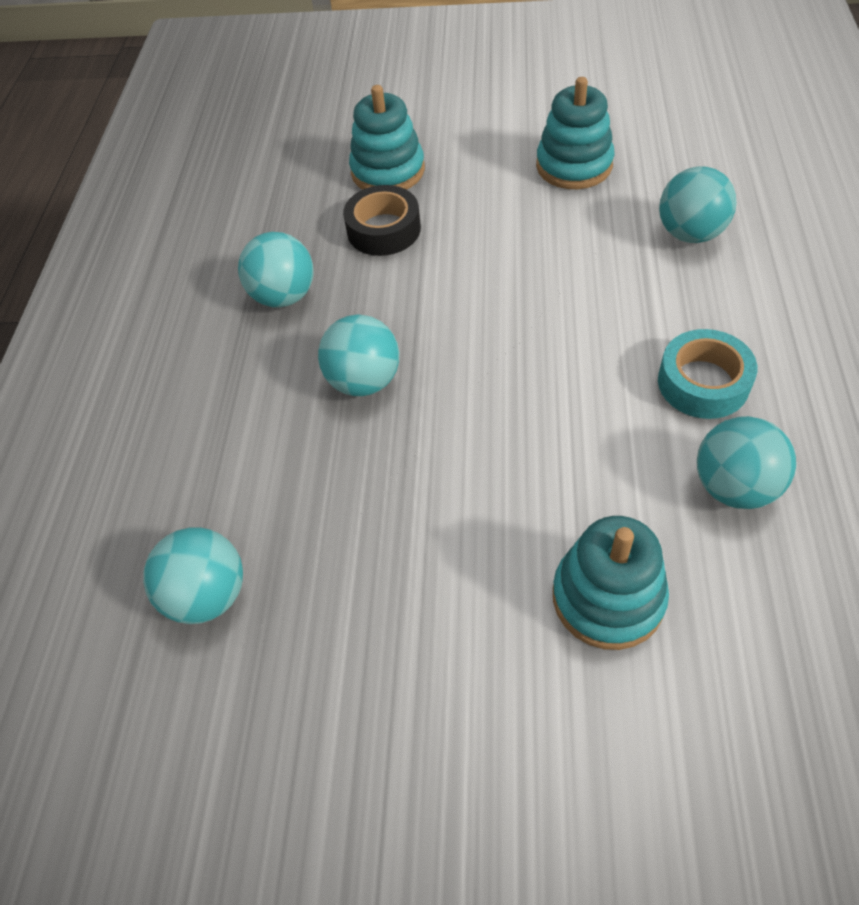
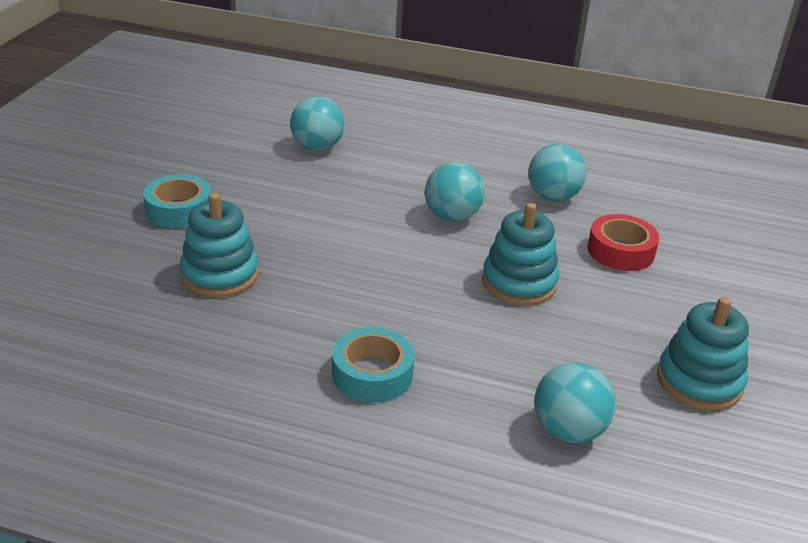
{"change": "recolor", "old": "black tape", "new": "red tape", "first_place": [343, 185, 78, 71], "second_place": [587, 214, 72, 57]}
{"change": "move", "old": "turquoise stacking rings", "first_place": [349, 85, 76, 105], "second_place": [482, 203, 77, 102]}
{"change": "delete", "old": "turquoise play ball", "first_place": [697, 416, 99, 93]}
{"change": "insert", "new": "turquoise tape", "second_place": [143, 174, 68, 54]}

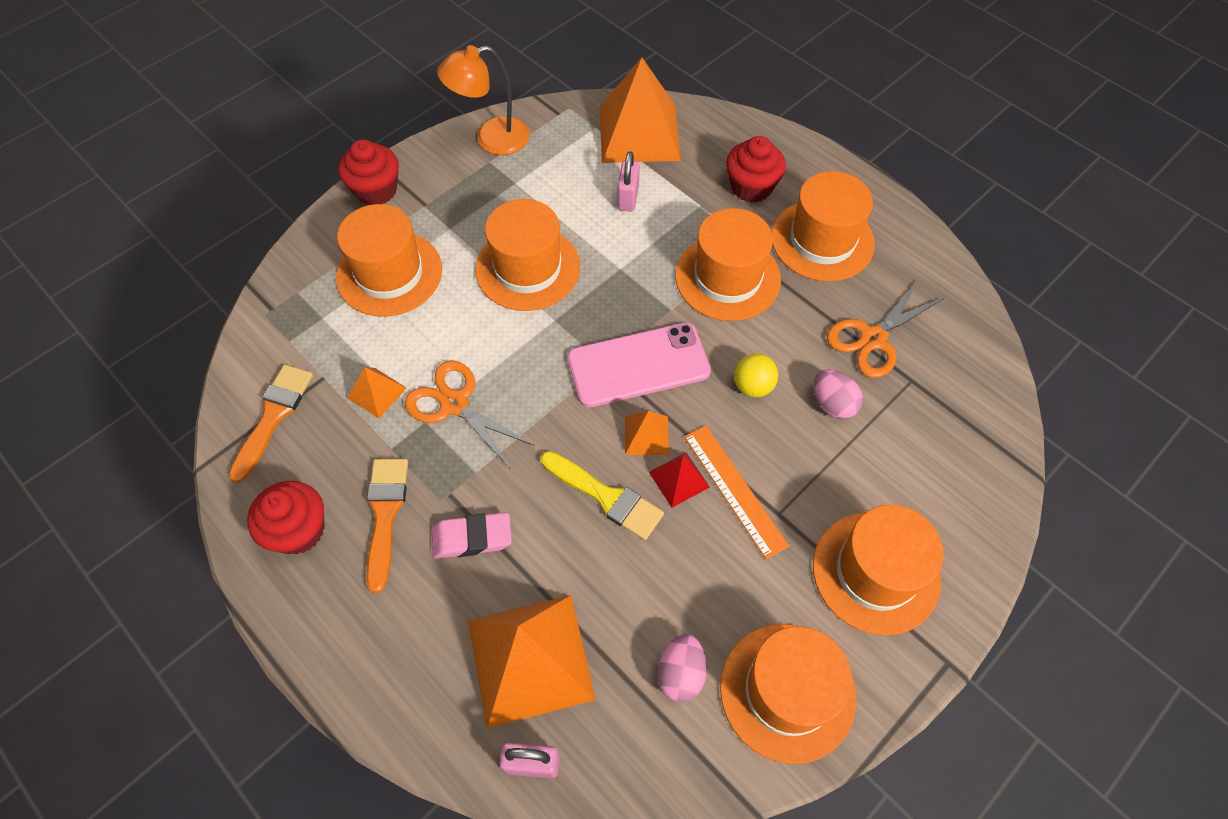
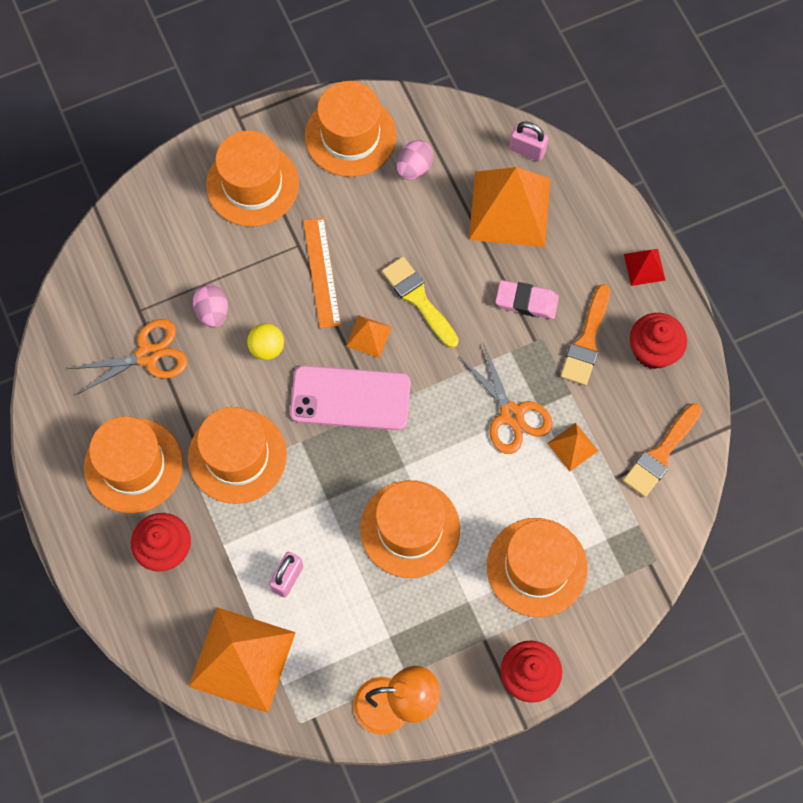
{"change": "move", "old": "red pyramid shape", "first_place": [649, 452, 61, 56], "second_place": [624, 249, 42, 37]}

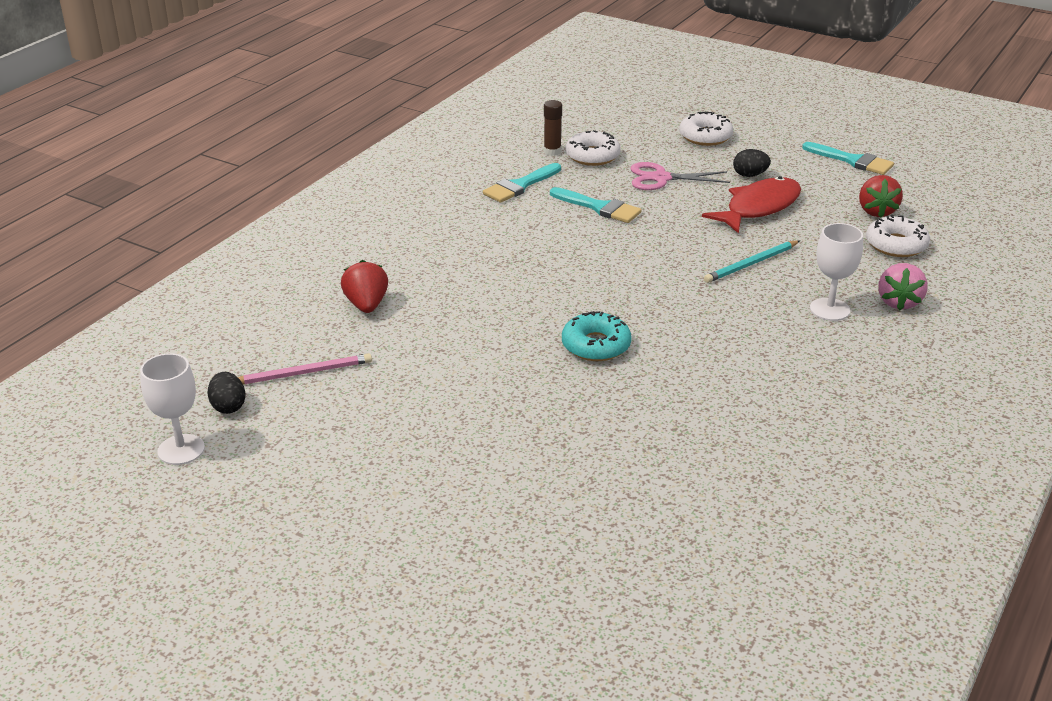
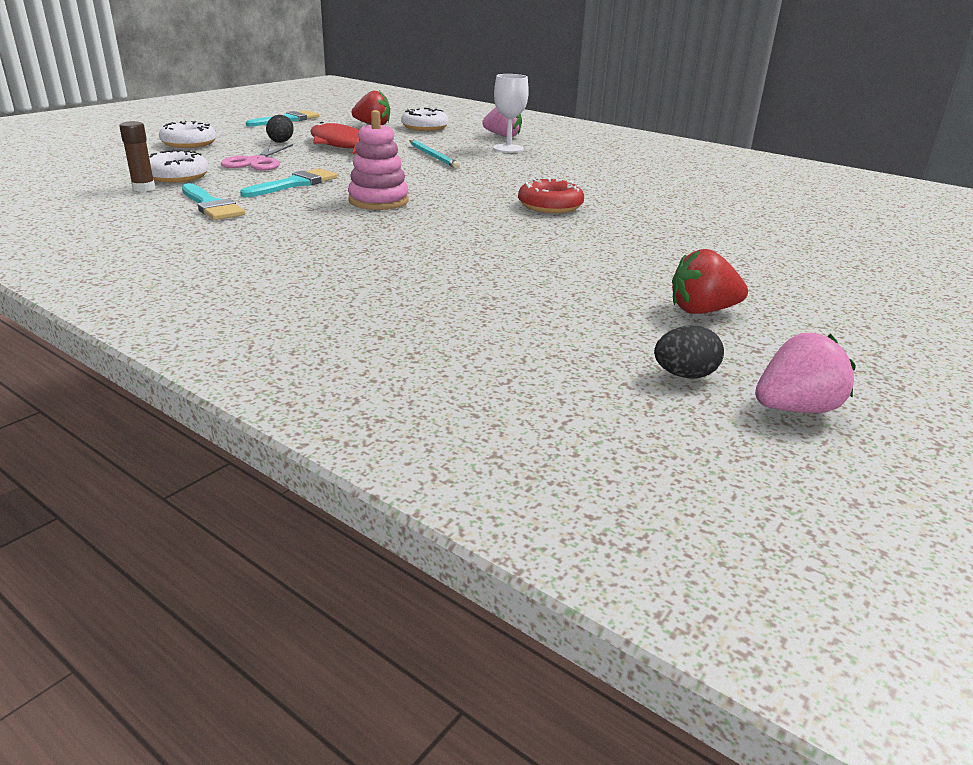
{"change": "replace", "old": "white goblet", "new": "pink strawberry", "first_place": [140, 353, 65, 112], "second_place": [755, 333, 101, 80]}
{"change": "delete", "old": "pink lead pencil", "first_place": [238, 353, 134, 31]}
{"change": "move", "old": "red strawberry", "first_place": [341, 260, 47, 53], "second_place": [672, 249, 76, 65]}
{"change": "recolor", "old": "turquoise glazed donut", "new": "red glazed donut", "first_place": [562, 311, 70, 50], "second_place": [518, 177, 66, 36]}
{"change": "insert", "new": "pink stacking rings", "second_place": [348, 110, 60, 100]}

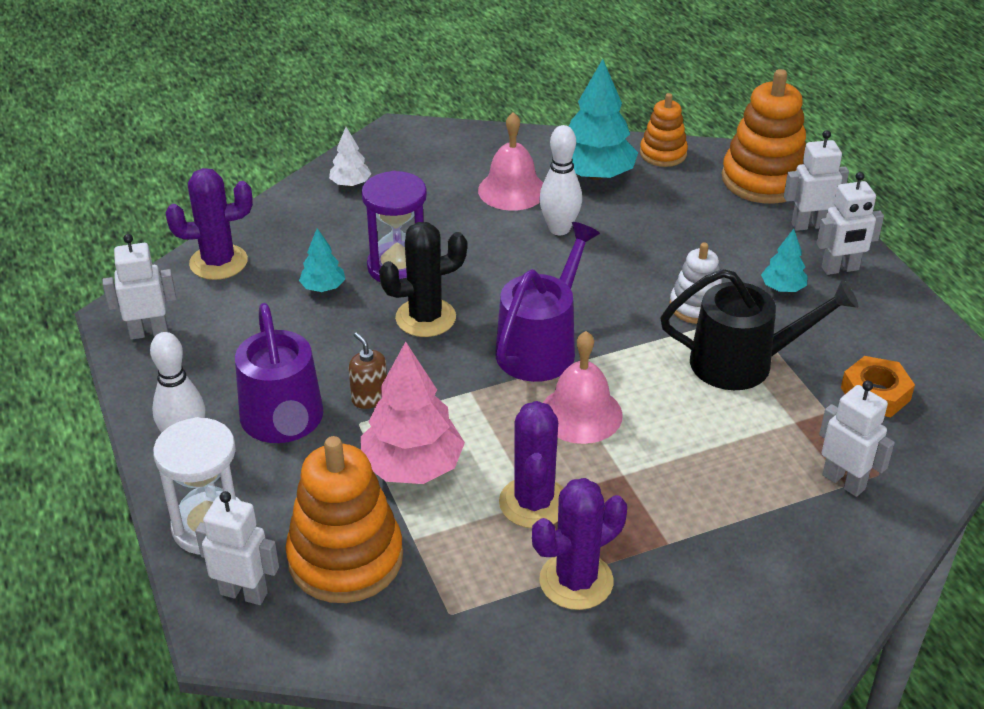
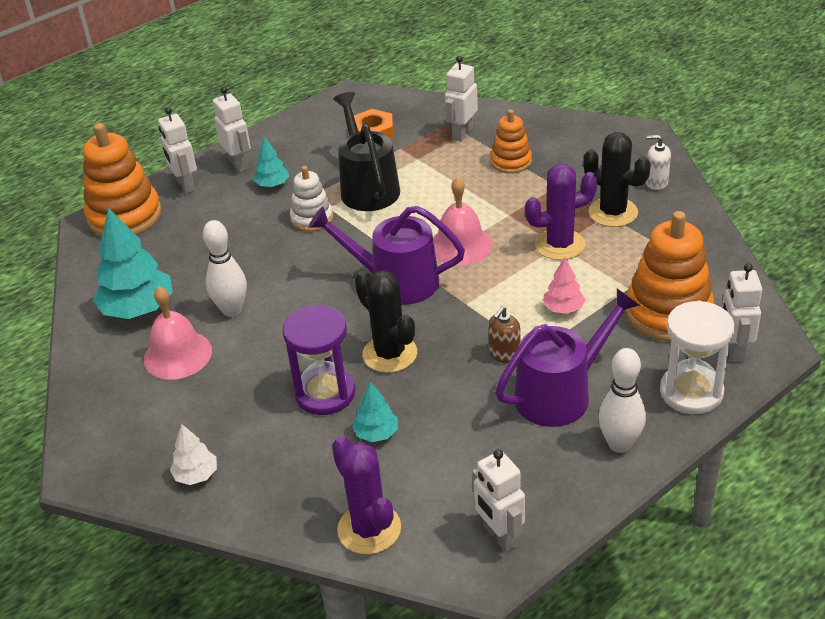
{"change": "resize", "old": "pink toy tree", "first_place": [361, 342, 104, 142], "second_place": [543, 257, 42, 57], "factor": 0.51}
{"change": "recolor", "old": "purple saguaro cactus", "new": "black saguaro cactus", "first_place": [532, 478, 95, 132], "second_place": [583, 132, 68, 95]}
{"change": "move", "old": "orange stacking rings", "first_place": [640, 93, 48, 74], "second_place": [490, 109, 42, 65]}
{"change": "insert", "new": "white pump bottle", "second_place": [646, 135, 25, 55]}

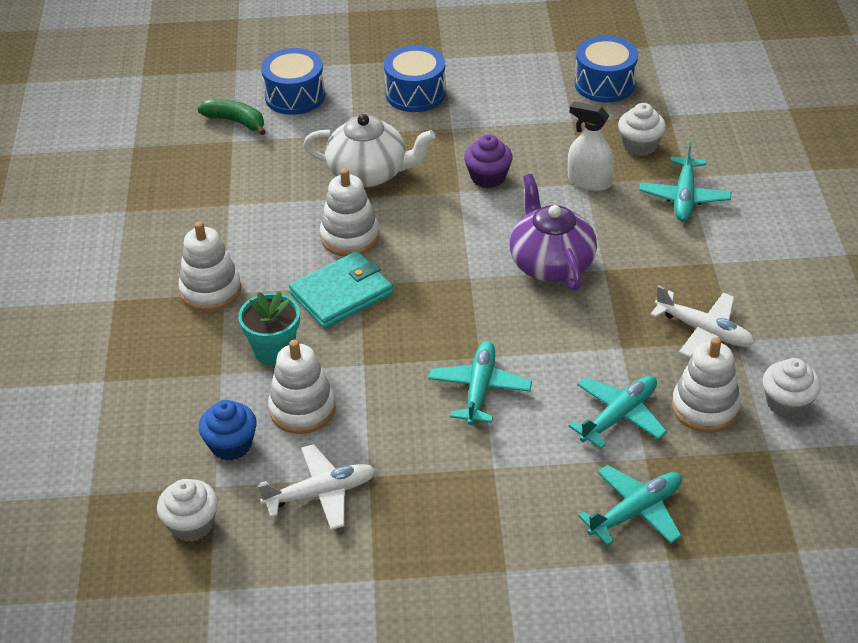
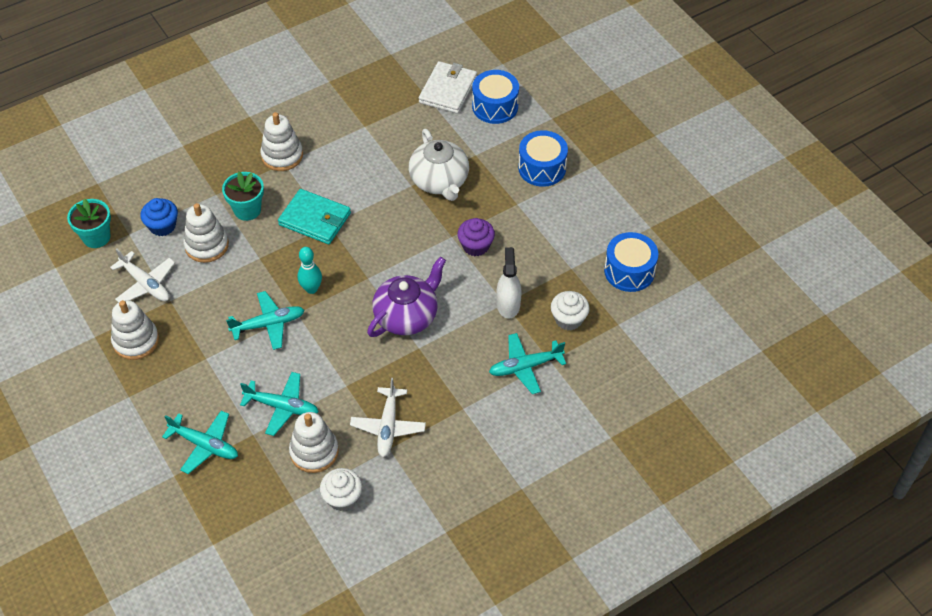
{"change": "replace", "old": "white fairy cake", "new": "turquoise flower pot", "first_place": [157, 479, 61, 63], "second_place": [67, 198, 44, 50]}
{"change": "replace", "old": "green banana", "new": "white card wallet", "first_place": [198, 99, 67, 36], "second_place": [419, 61, 58, 53]}
{"change": "move", "old": "white stacking rings", "first_place": [320, 168, 59, 88], "second_place": [111, 300, 48, 60]}
{"change": "insert", "new": "turquoise tenpin", "second_place": [298, 247, 24, 47]}

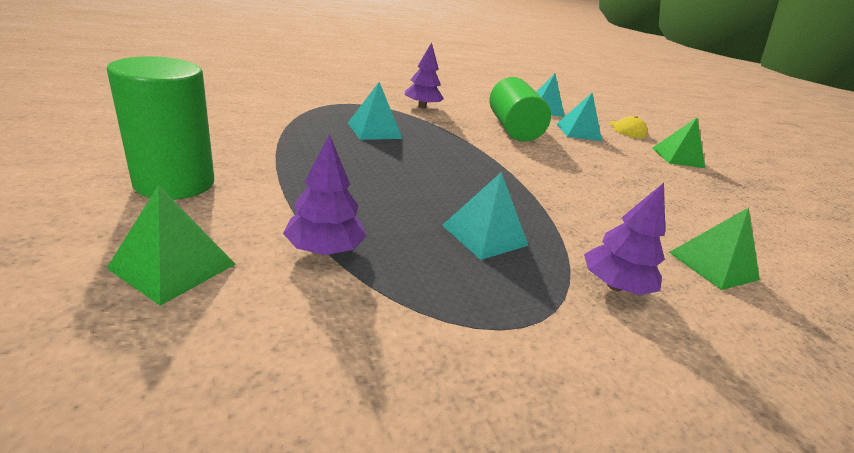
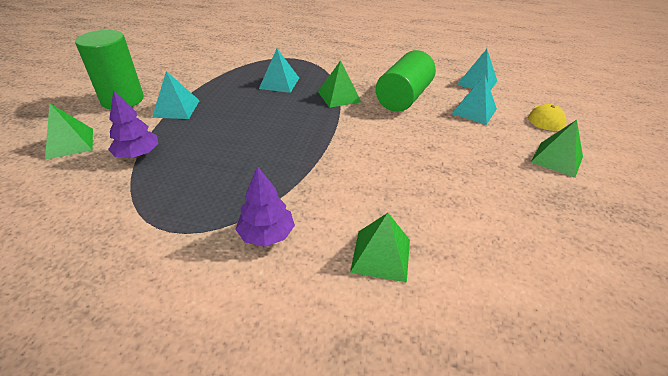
{"change": "delete", "old": "purple toy tree", "first_place": [405, 42, 39, 66]}
{"change": "move", "old": "turquoise pyramid shape", "first_place": [442, 172, 87, 88], "second_place": [152, 71, 48, 48]}
{"change": "insert", "new": "green pyramid shape", "second_place": [318, 60, 43, 48]}

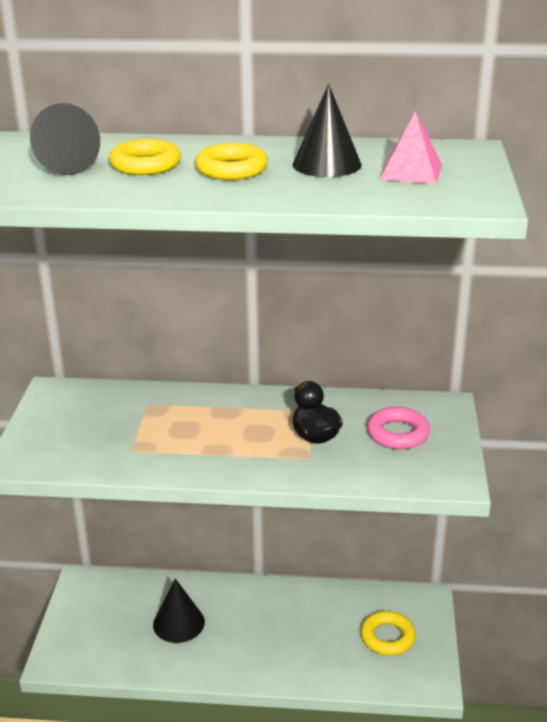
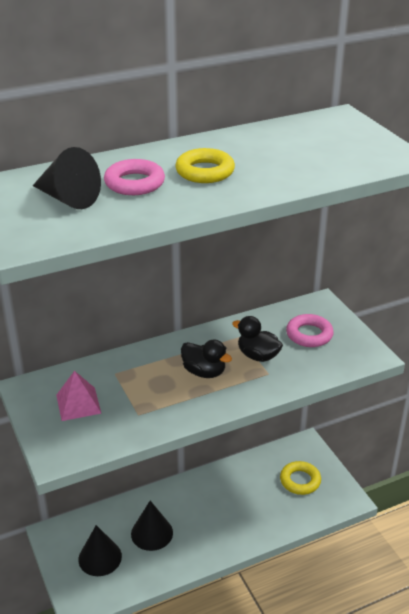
{"change": "recolor", "old": "bright yellow torus", "new": "pink torus", "first_place": [109, 139, 72, 36], "second_place": [104, 159, 61, 36]}
{"change": "move", "old": "black cone shape", "first_place": [293, 84, 69, 93], "second_place": [78, 525, 44, 51]}
{"change": "move", "old": "pink pyramid shape", "first_place": [380, 111, 62, 73], "second_place": [56, 371, 46, 50]}
{"change": "insert", "new": "black duck", "second_place": [181, 339, 51, 39]}

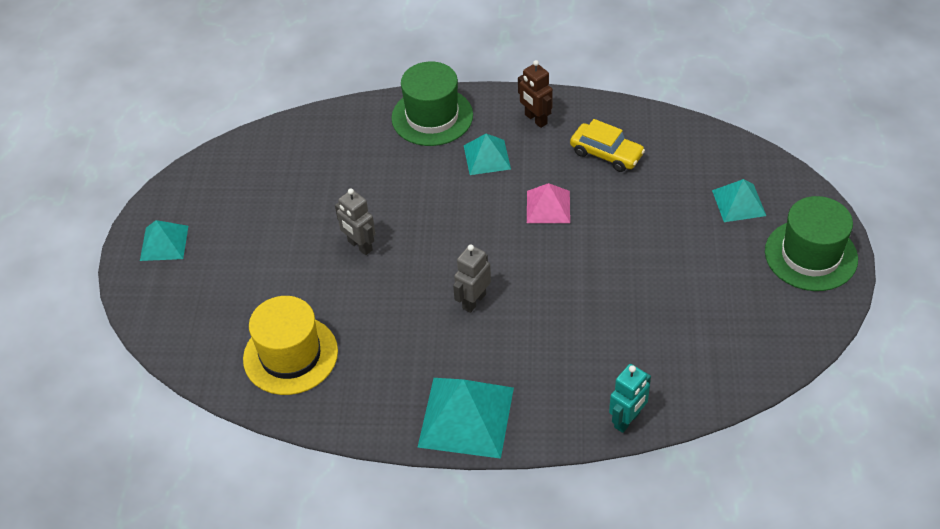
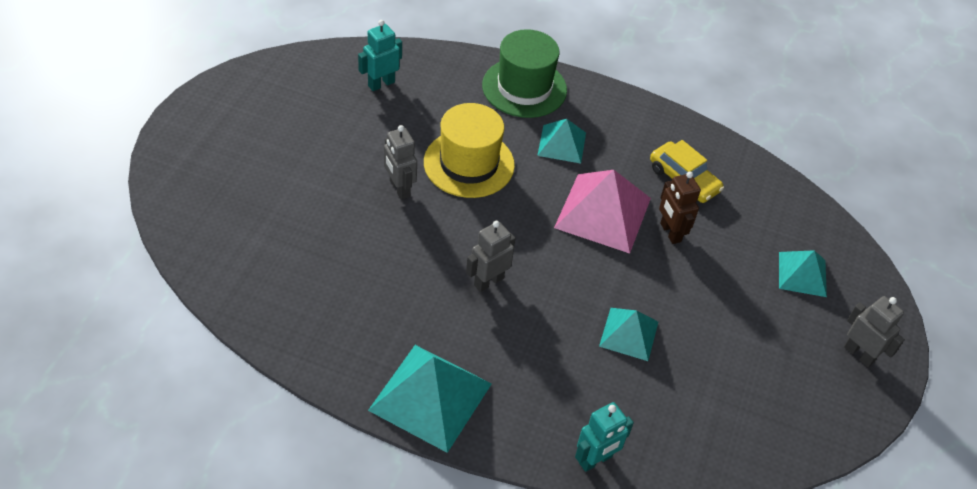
{"change": "move", "old": "turquoise pyramid shape", "first_place": [140, 220, 48, 41], "second_place": [599, 308, 59, 53]}
{"change": "move", "old": "bright yellow top hat", "first_place": [243, 296, 95, 99], "second_place": [424, 103, 91, 95]}
{"change": "move", "old": "russet toy robot", "first_place": [518, 60, 35, 68], "second_place": [659, 171, 42, 73]}
{"change": "resize", "old": "pink pyramid shape", "first_place": [527, 183, 43, 40], "second_place": [554, 170, 97, 84], "factor": 1.7}
{"change": "replace", "old": "green top hat", "new": "ash-grey toy robot", "first_place": [765, 196, 93, 95], "second_place": [844, 296, 61, 71]}
{"change": "insert", "new": "turquoise toy robot", "second_place": [358, 20, 44, 71]}

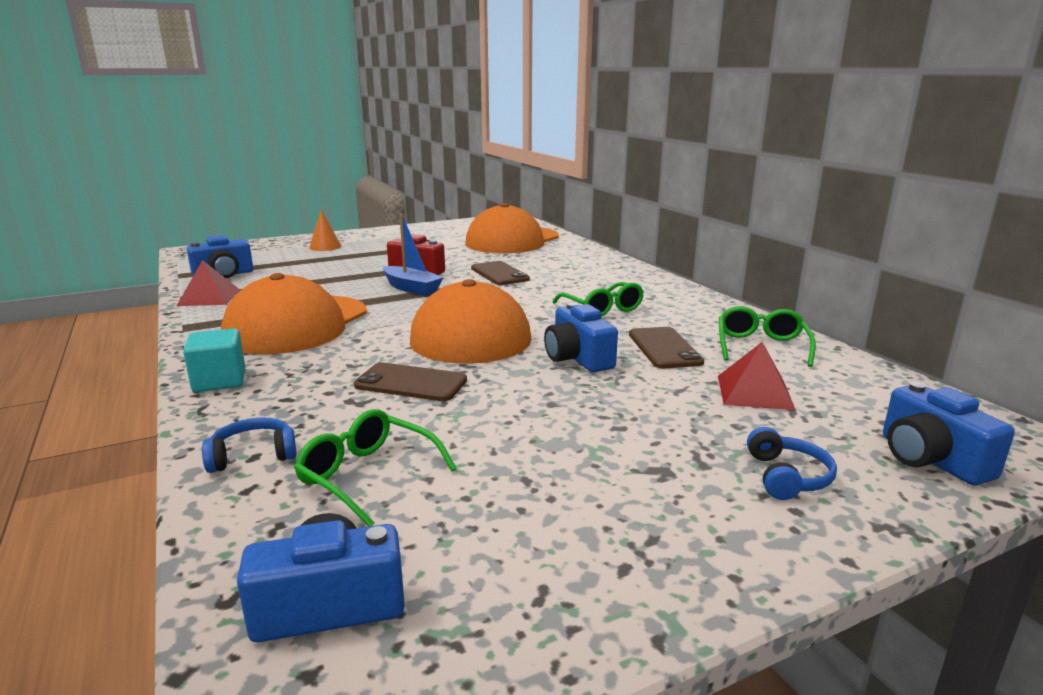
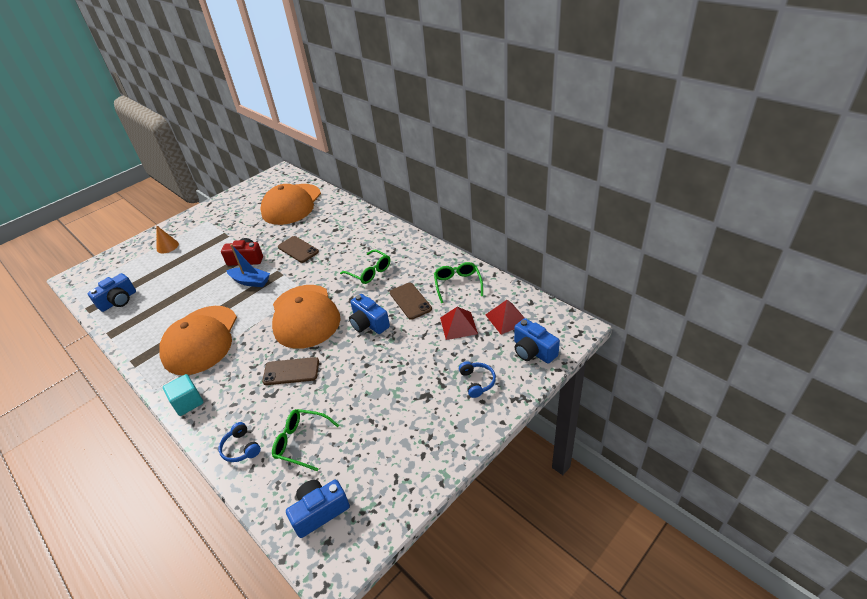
{"change": "move", "old": "red pyramid shape", "first_place": [177, 260, 63, 46], "second_place": [485, 300, 39, 35]}
{"change": "rotate", "old": "blue over-ear headphones", "first_place": [202, 417, 95, 56], "second_place": [219, 422, 42, 40], "degrees": -90}

